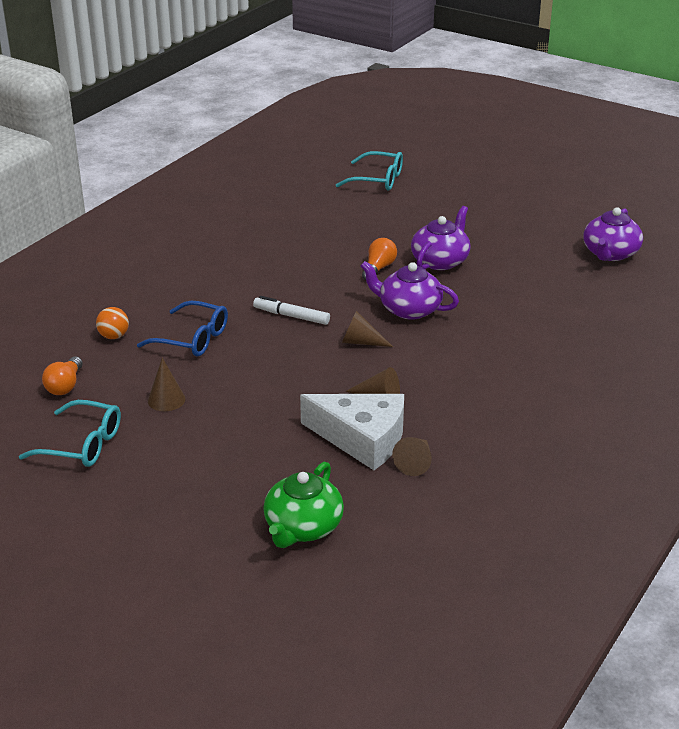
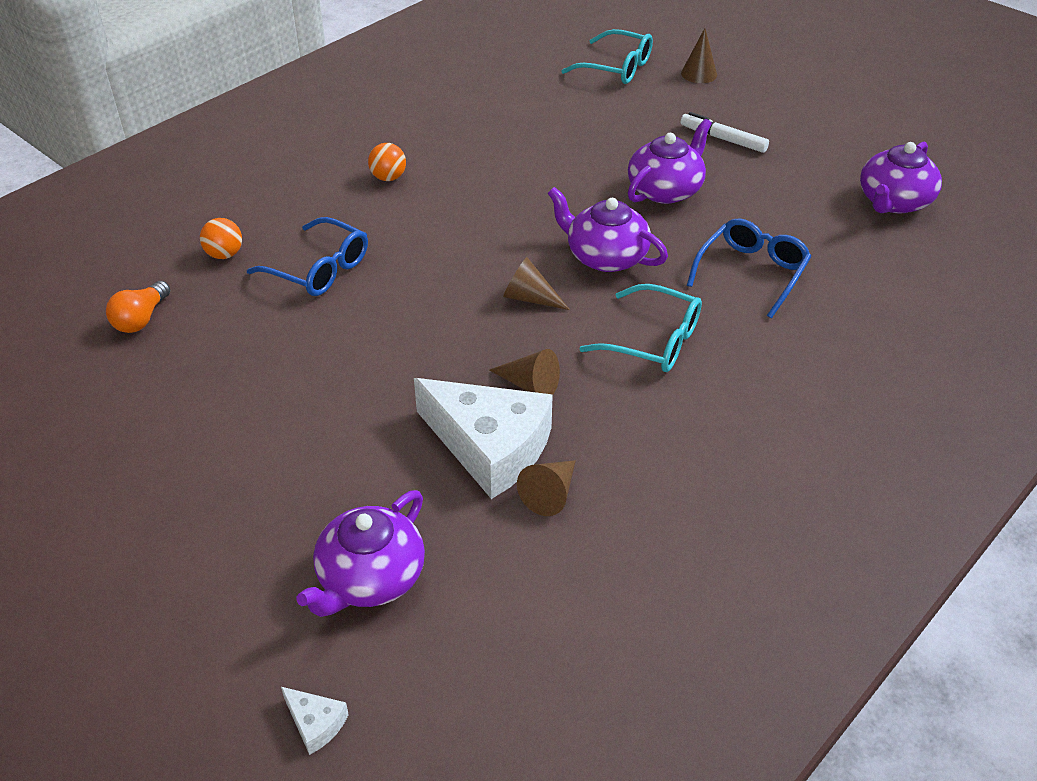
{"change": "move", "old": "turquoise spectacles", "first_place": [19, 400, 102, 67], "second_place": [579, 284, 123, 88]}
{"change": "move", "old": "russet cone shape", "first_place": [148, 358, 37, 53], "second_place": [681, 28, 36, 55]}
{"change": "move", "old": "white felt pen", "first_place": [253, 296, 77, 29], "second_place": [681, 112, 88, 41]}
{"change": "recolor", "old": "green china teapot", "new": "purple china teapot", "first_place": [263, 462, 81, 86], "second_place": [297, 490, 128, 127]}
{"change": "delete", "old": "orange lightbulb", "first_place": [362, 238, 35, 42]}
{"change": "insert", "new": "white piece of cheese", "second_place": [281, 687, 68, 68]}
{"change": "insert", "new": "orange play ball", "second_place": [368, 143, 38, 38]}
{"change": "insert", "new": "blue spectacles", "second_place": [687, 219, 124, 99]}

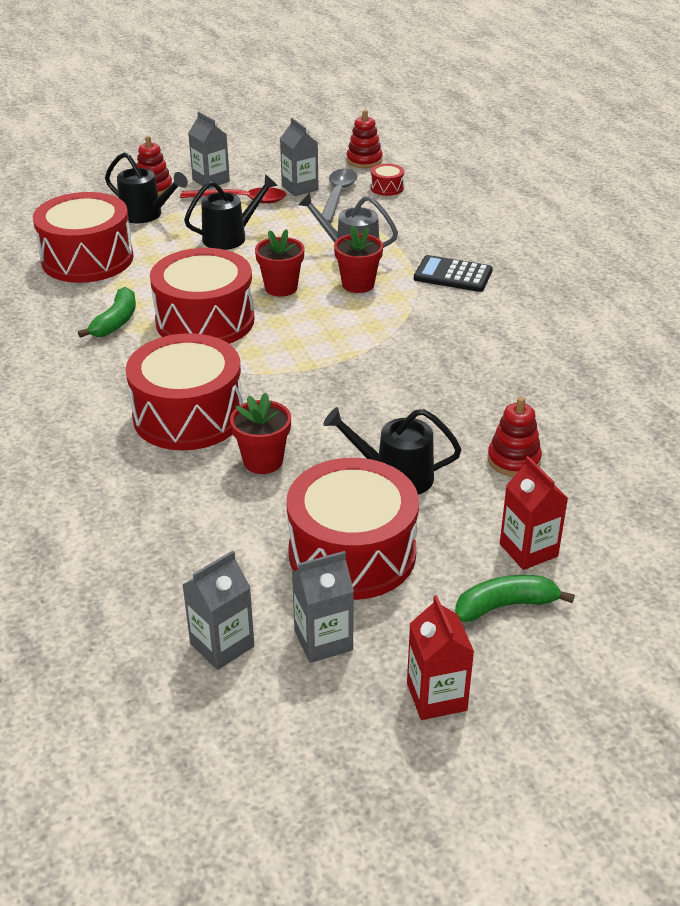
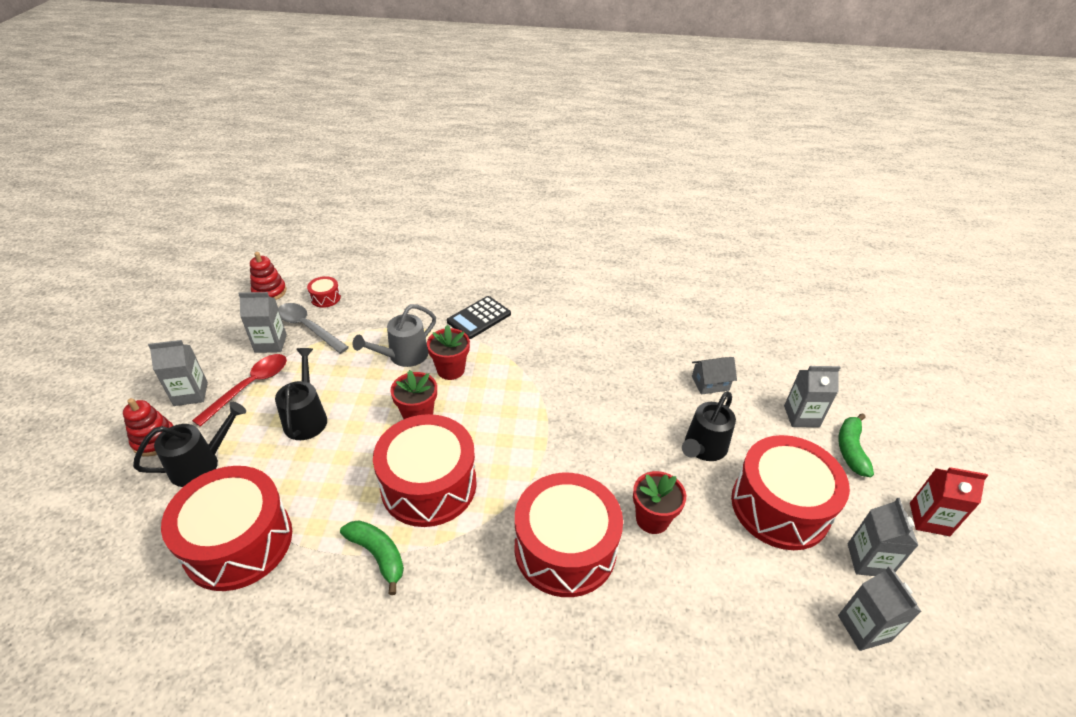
{"change": "replace", "old": "red stacking rings", "new": "ash-grey house", "first_place": [488, 397, 54, 80], "second_place": [692, 357, 45, 38]}
{"change": "recolor", "old": "red milk carton", "new": "ash-grey milk carton", "first_place": [500, 456, 68, 114], "second_place": [784, 366, 57, 61]}

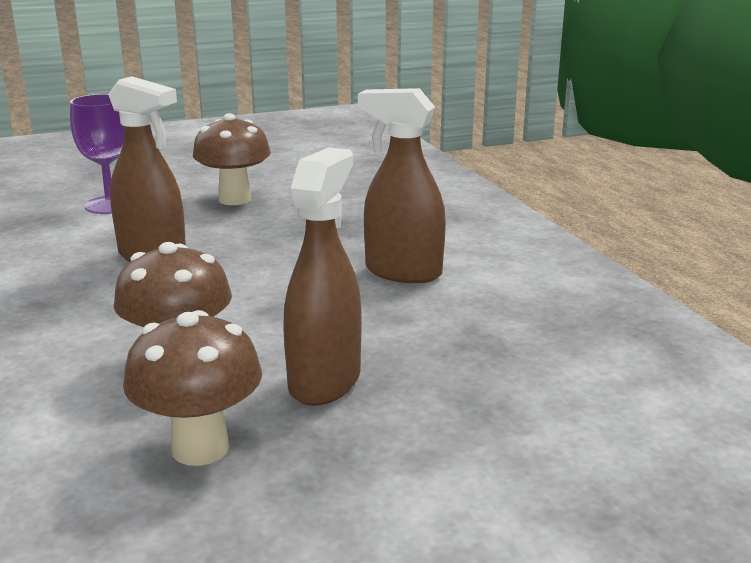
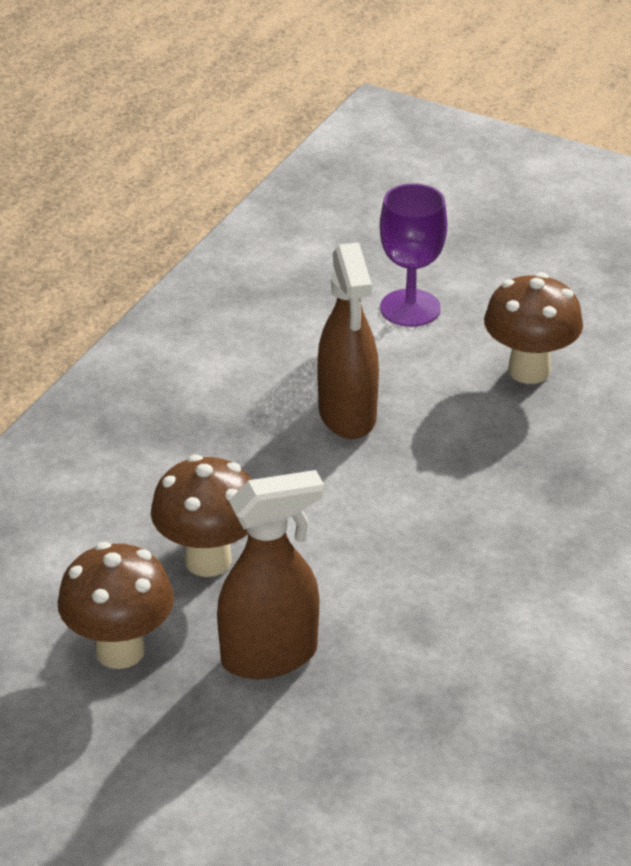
{"change": "delete", "old": "russet spray bottle", "first_place": [358, 88, 88, 195]}

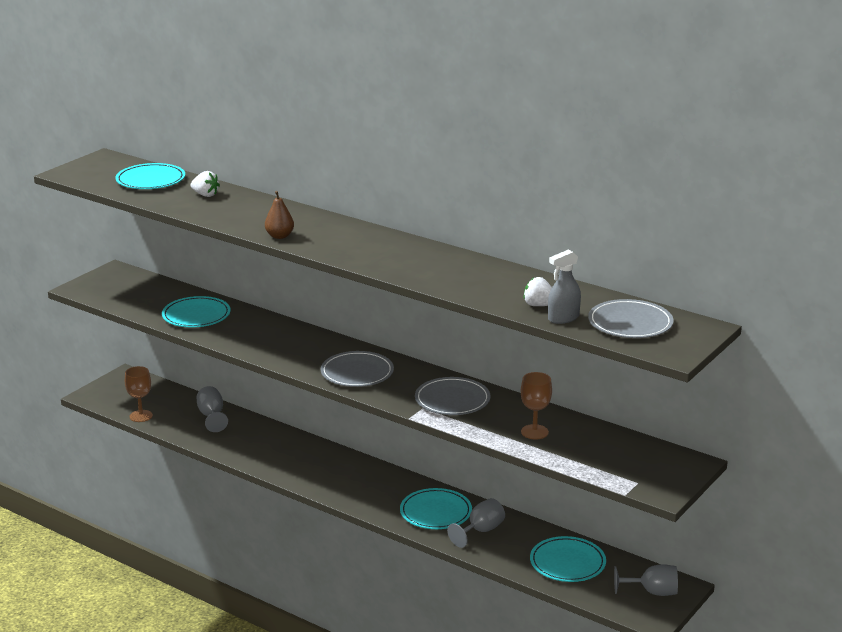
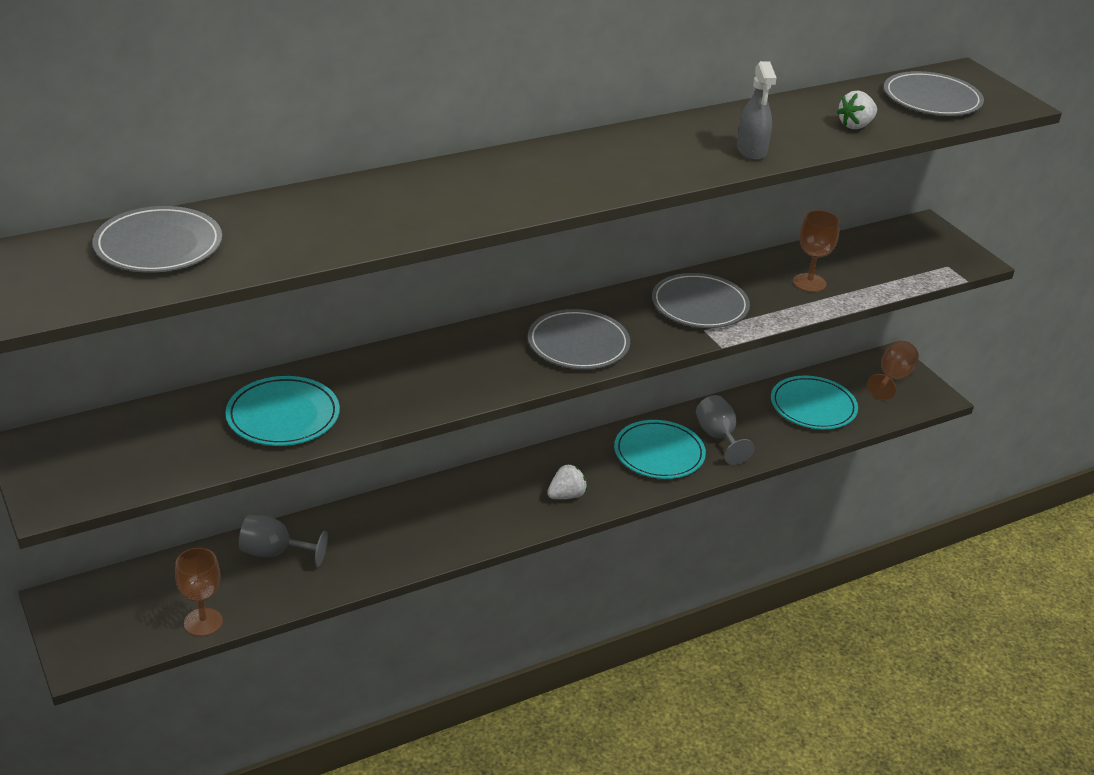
{"change": "recolor", "old": "turquoise dinner plate", "new": "ash-grey dinner plate", "first_place": [115, 163, 70, 26], "second_place": [93, 206, 129, 67]}
{"change": "move", "old": "white strawberry", "first_place": [191, 171, 29, 26], "second_place": [547, 464, 40, 35]}
{"change": "delete", "old": "russet pear", "first_place": [265, 191, 29, 48]}
{"change": "move", "old": "ash-grey spray bottle", "first_place": [548, 250, 33, 74], "second_place": [737, 61, 40, 100]}
{"change": "recolor", "old": "ash-grey goblet", "new": "russet goblet", "first_place": [614, 564, 64, 32], "second_place": [867, 341, 52, 59]}

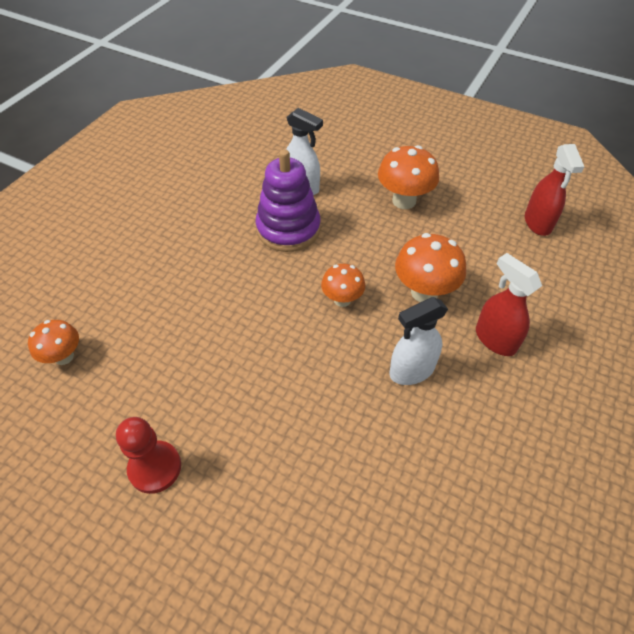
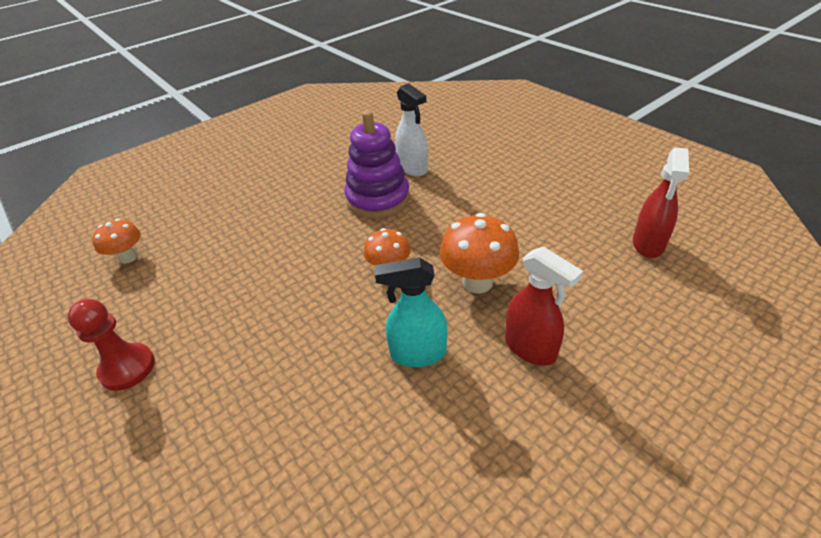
{"change": "delete", "old": "orange mushroom", "first_place": [378, 145, 61, 64]}
{"change": "recolor", "old": "white spray bottle", "new": "turquoise spray bottle", "first_place": [390, 297, 58, 88], "second_place": [375, 257, 72, 110]}
{"change": "rotate", "old": "red spray bottle", "first_place": [476, 253, 66, 103], "second_place": [505, 247, 78, 119], "degrees": 150}

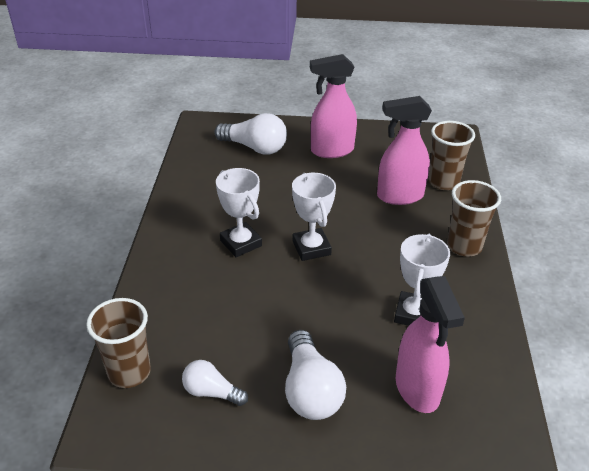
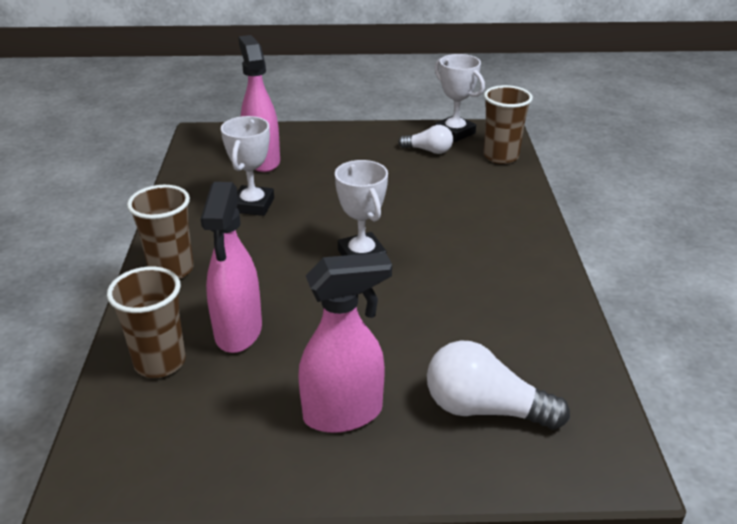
{"change": "move", "old": "white trophy", "first_place": [216, 168, 46, 89], "second_place": [434, 54, 51, 88]}
{"change": "delete", "old": "white lightbulb", "first_place": [285, 330, 61, 90]}
{"change": "rotate", "old": "pink spray bottle", "first_place": [377, 96, 55, 109], "second_place": [201, 182, 61, 171], "degrees": 105}

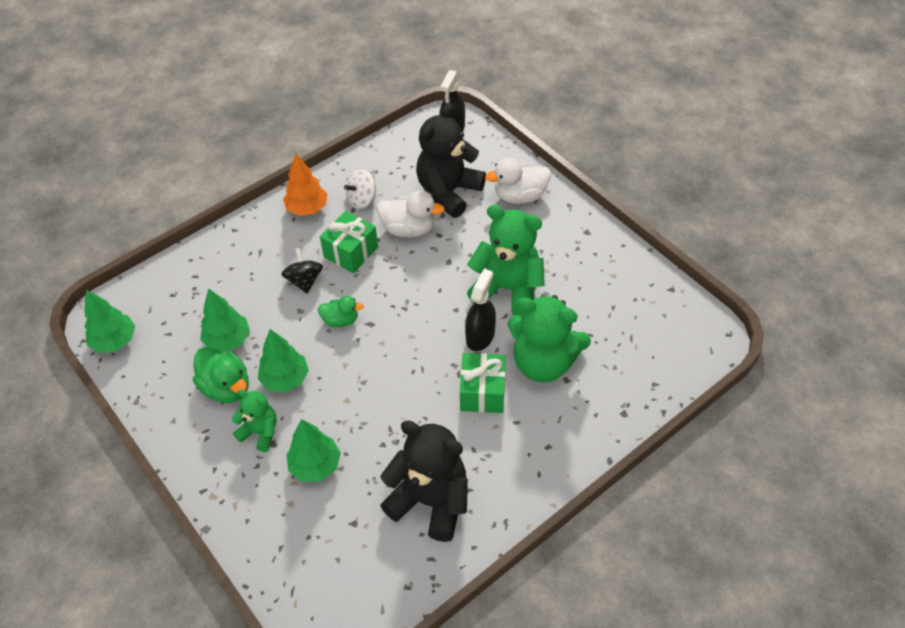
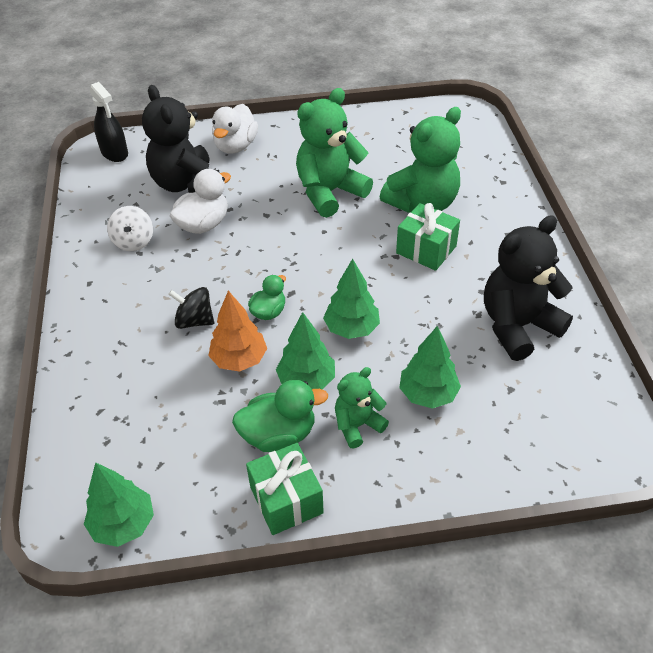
{"change": "move", "old": "green toy tree", "first_place": [200, 288, 50, 64], "second_place": [323, 259, 57, 80]}
{"change": "move", "old": "orange toy tree", "first_place": [283, 153, 45, 63], "second_place": [208, 291, 59, 80]}
{"change": "move", "old": "green wrapped gift", "first_place": [320, 211, 58, 62], "second_place": [246, 443, 78, 92]}
{"change": "delete", "old": "black spray bottle", "first_place": [465, 269, 31, 82]}

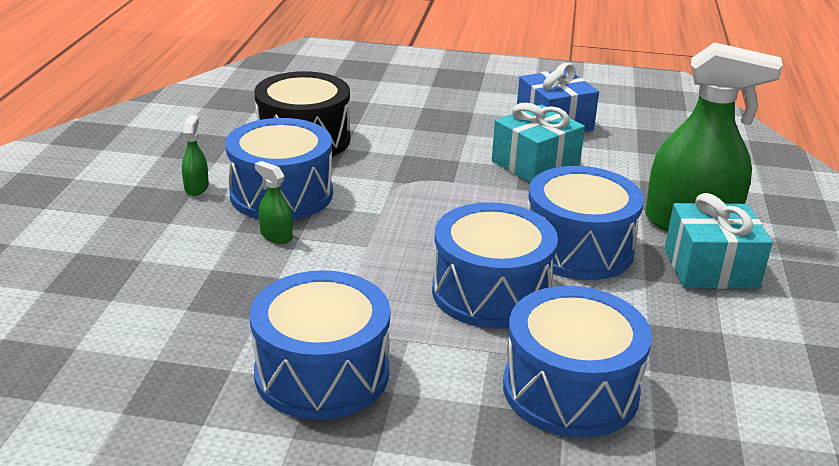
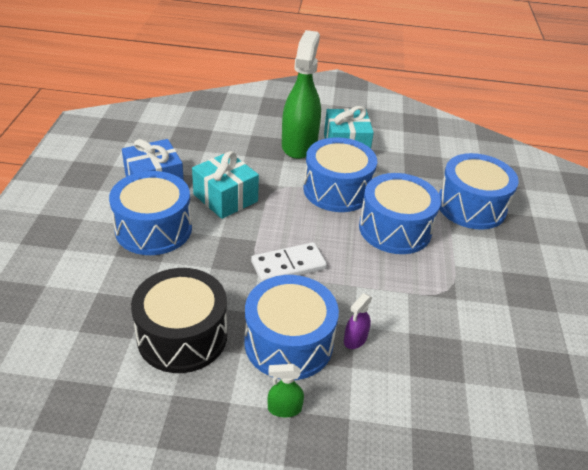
{"change": "move", "old": "blue toy drum", "first_place": [250, 270, 140, 150], "second_place": [109, 171, 83, 84]}
{"change": "recolor", "old": "green spray bottle", "new": "purple spray bottle", "first_place": [255, 161, 38, 83], "second_place": [344, 293, 28, 56]}
{"change": "insert", "new": "white domino", "second_place": [251, 242, 76, 40]}

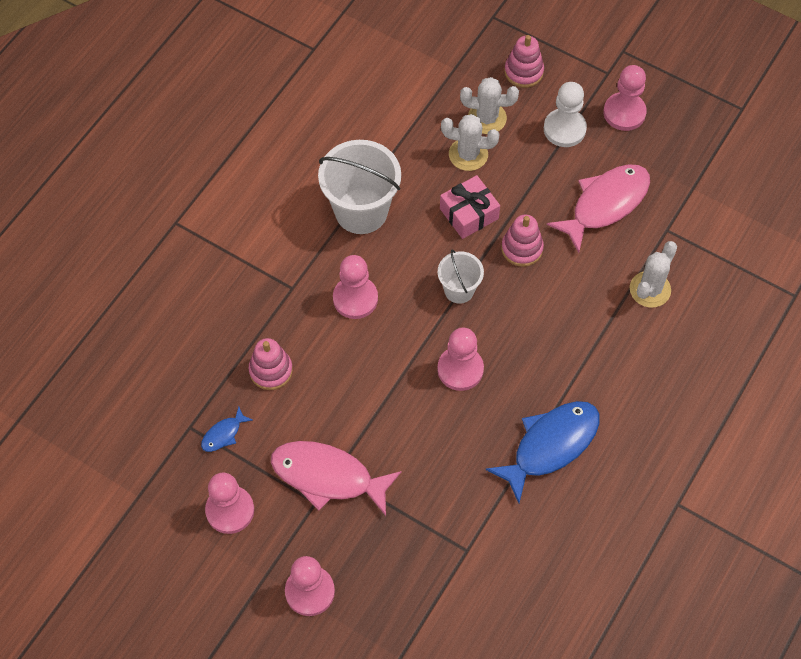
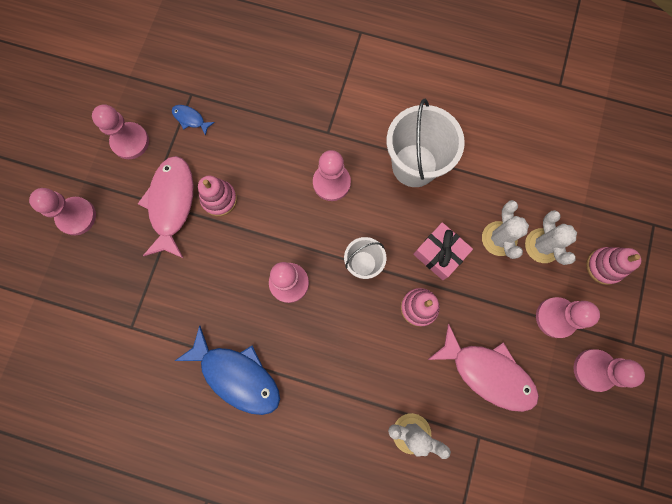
{"change": "move", "old": "pink stacking rings", "first_place": [248, 338, 45, 52], "second_place": [198, 176, 39, 40]}
{"change": "recolor", "old": "white pawn", "new": "pink pawn", "first_place": [544, 82, 43, 65], "second_place": [536, 297, 64, 41]}

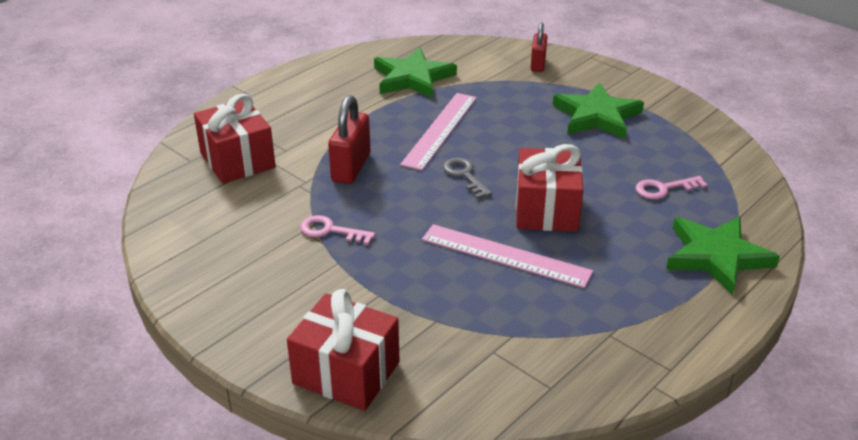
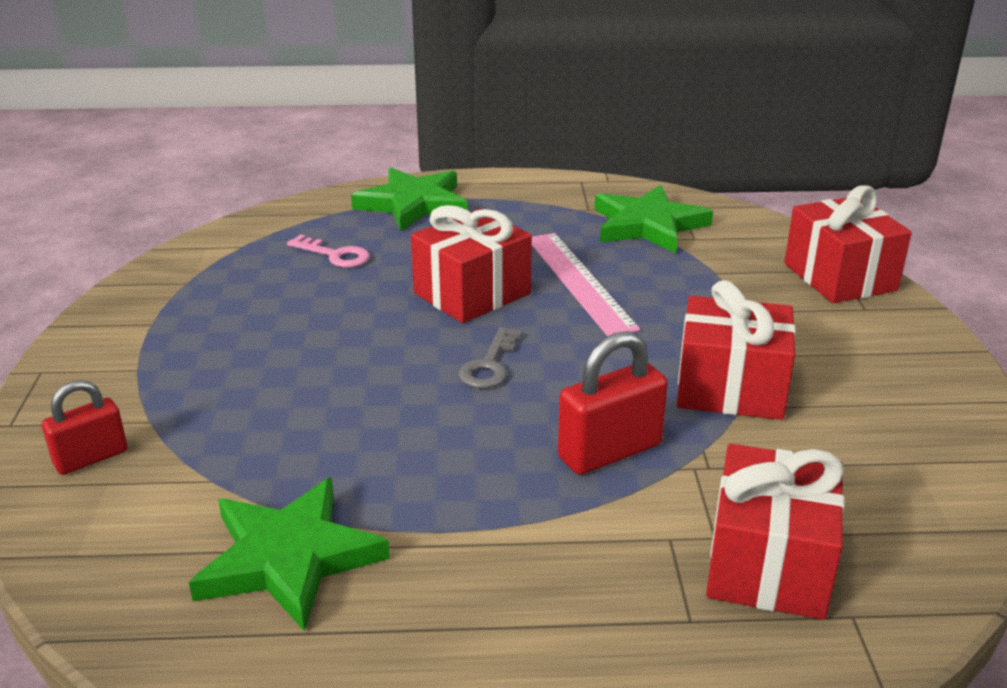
{"change": "replace", "old": "pink latchkey", "new": "red wrapped gift", "first_place": [300, 215, 76, 30], "second_place": [677, 280, 119, 140]}
{"change": "delete", "old": "pink straightedge", "first_place": [400, 93, 77, 78]}
{"change": "move", "old": "green five-pointed star", "first_place": [553, 82, 91, 57], "second_place": [594, 185, 119, 68]}

